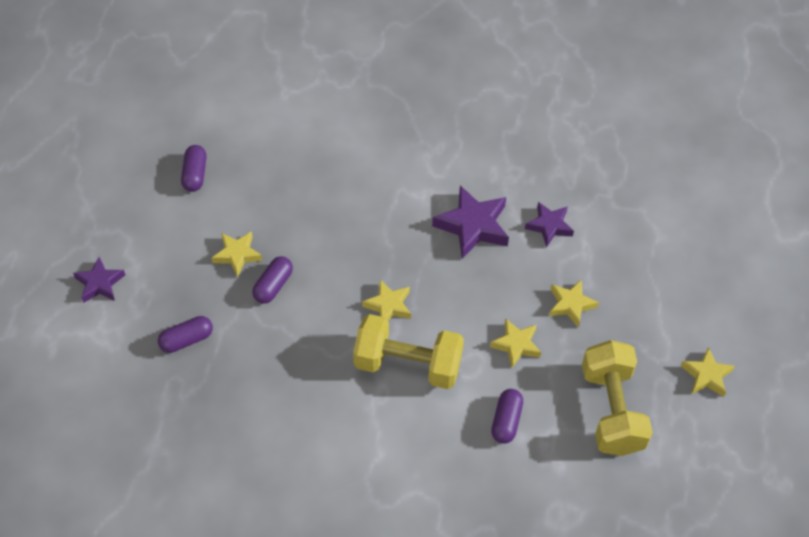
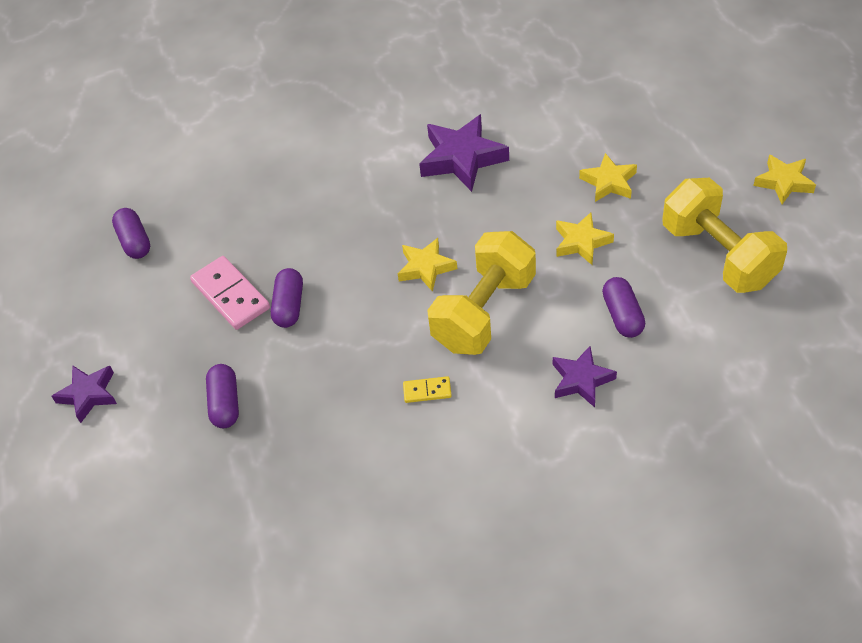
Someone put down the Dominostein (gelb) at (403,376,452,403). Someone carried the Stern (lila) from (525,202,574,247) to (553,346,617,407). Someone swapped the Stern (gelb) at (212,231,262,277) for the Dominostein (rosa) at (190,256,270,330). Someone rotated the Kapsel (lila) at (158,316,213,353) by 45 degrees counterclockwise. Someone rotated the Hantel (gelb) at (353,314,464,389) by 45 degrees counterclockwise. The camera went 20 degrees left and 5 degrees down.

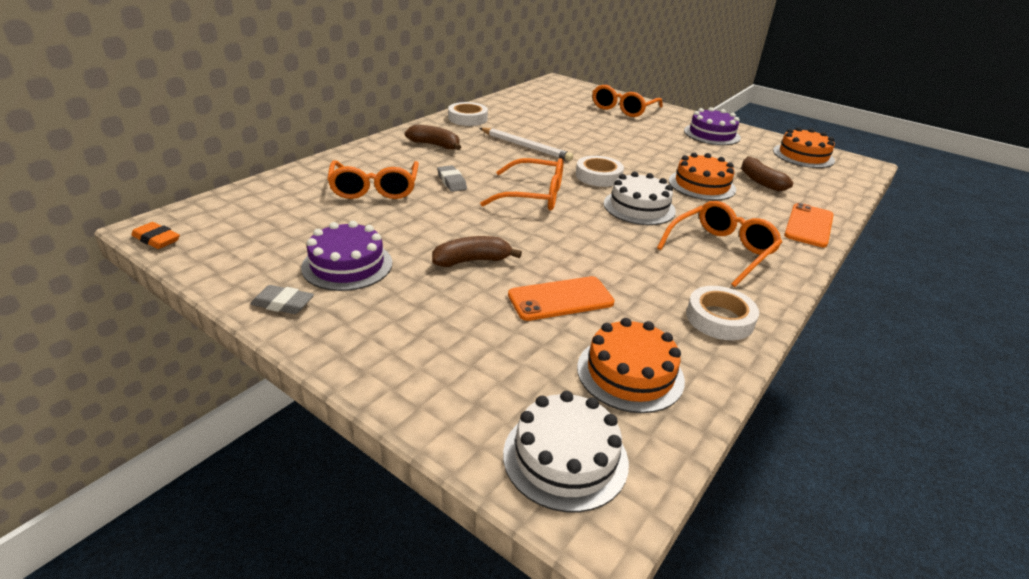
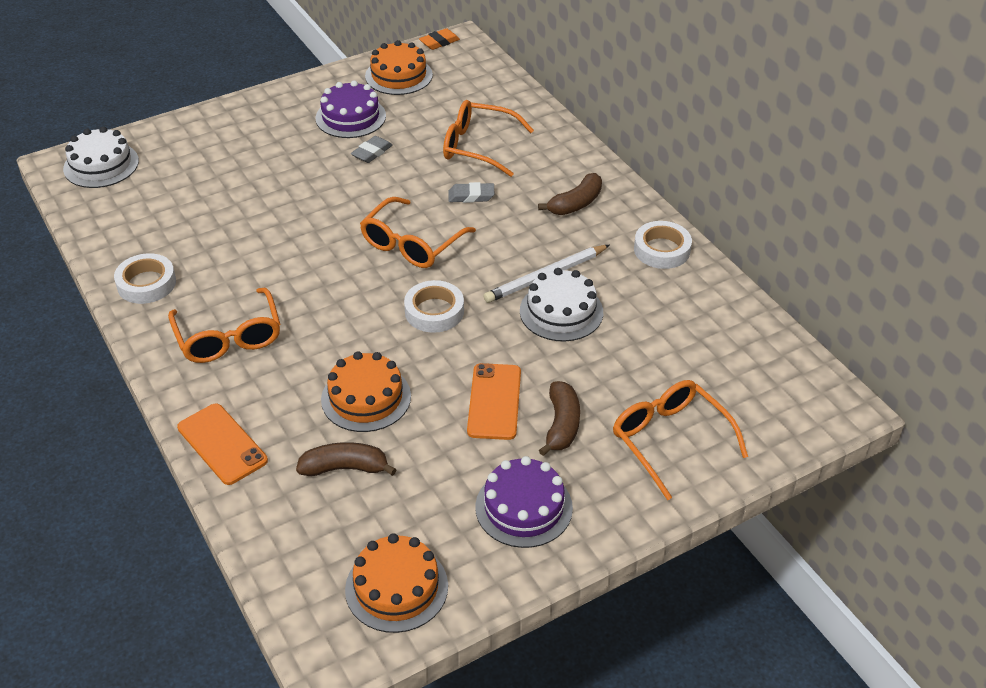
Someone carried the Radiergummi (grau) from (251,285,314,314) to (351,136,393,163). Someone carried the Banane (braun) from (432,236,522,267) to (539,381,580,456). Someone carried the Handy (orange) from (508,276,615,321) to (467,363,521,440). Someone carried the Kuchen (orange) from (577,318,685,413) to (365,40,433,95). Someone carried the Kuchen (weiß) from (604,172,676,225) to (520,268,603,341). The camera went 115 degrees right and 10 degrees up.

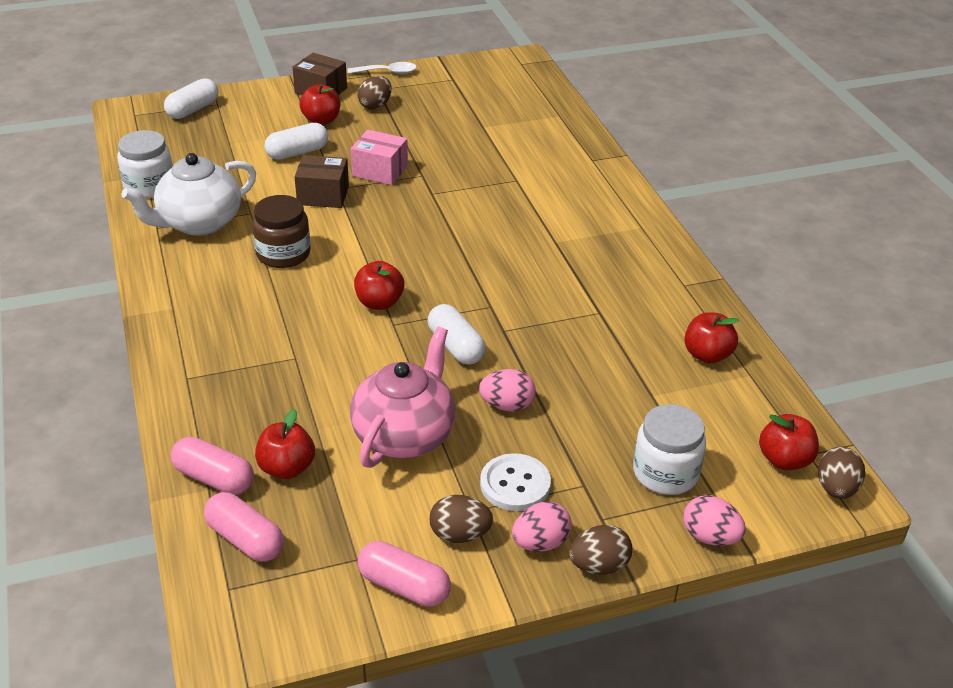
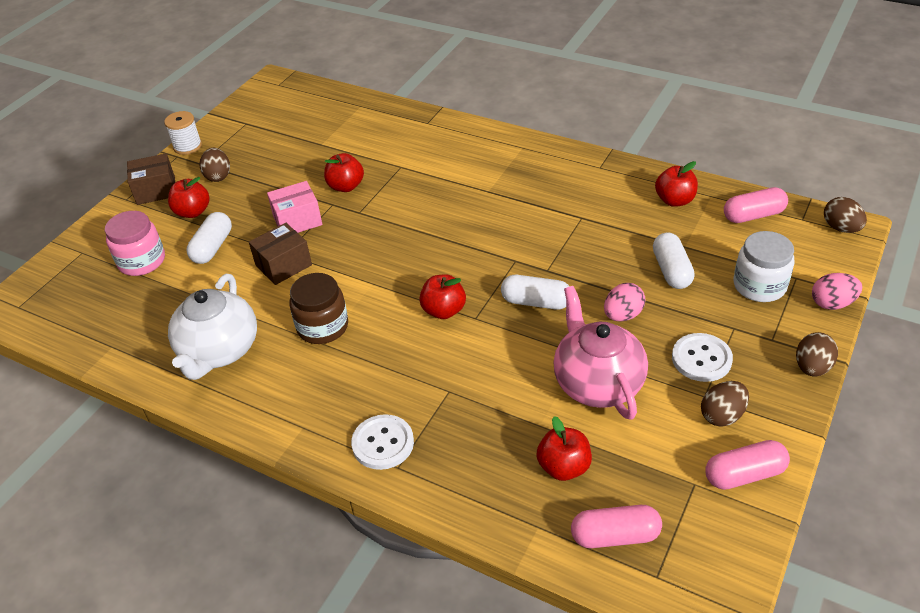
Someone took away the Einmachglas (weiß) at (117,130,173,198). Someone took away the Ei (rosa) at (512,502,572,552). Someone put down the Einmachglas (rosa) at (105,211,165,276). Someone put down the Knopf (weiß) at (351,414,414,470). Someone carried the Kapsel (weiß) from (164,78,218,119) to (653,232,695,289). Someone carried the Kapsel (rosa) from (171,437,254,495) to (724,187,788,223). Someone carried the Apfel (rot) from (759,414,819,470) to (324,153,364,192). Someone swapped the Löffel (weiß) at (347,62,417,74) for the Garnrolle (weiß) at (164,111,202,155). The camera went 40 degrees left and 5 degrees up.

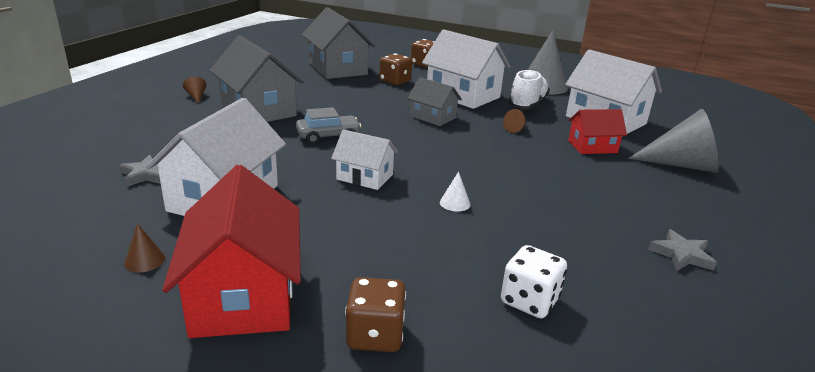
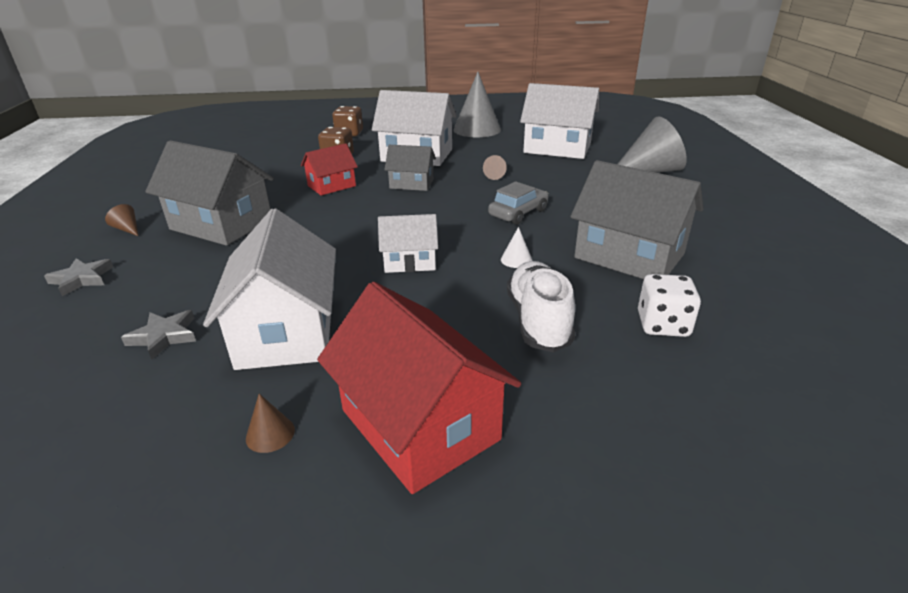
Someone took away the Spielwürfel (braun) at (345,277,406,352). Someone carried the Auto (grau) from (296,107,361,144) to (488,181,548,225). Someone carried the Haus (grau) from (302,7,375,79) to (571,160,703,279). Someone carried the Schuh (weiß) from (508,69,550,110) to (507,261,575,352). Someone carried the Haus (rot) from (568,109,627,154) to (301,143,358,196). Someone carried the Stern (grau) from (648,229,717,271) to (44,258,113,296). The camera went 25 degrees left and 5 degrees up.

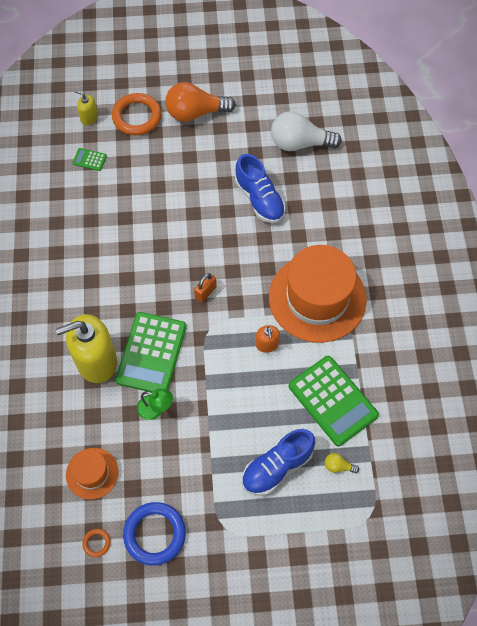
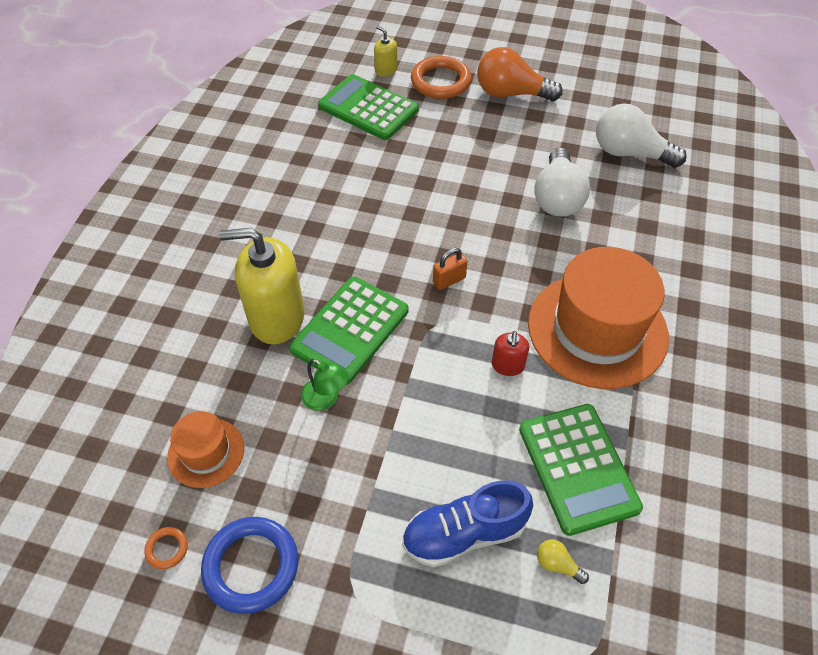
Someone swapped the Schuh (blau) at (235,154,286,223) for the Glühbirne (weiß) at (535,148,590,217). Someone repainted the Seifenspender (orange) at (256,325,280,353), which became the Seifenspender (rot) at (492,331,529,376). Someone scaled the Taschenrechner (grün) at (72,148,107,171) by 2.36. The camera went 20 degrees right and 10 degrees down.

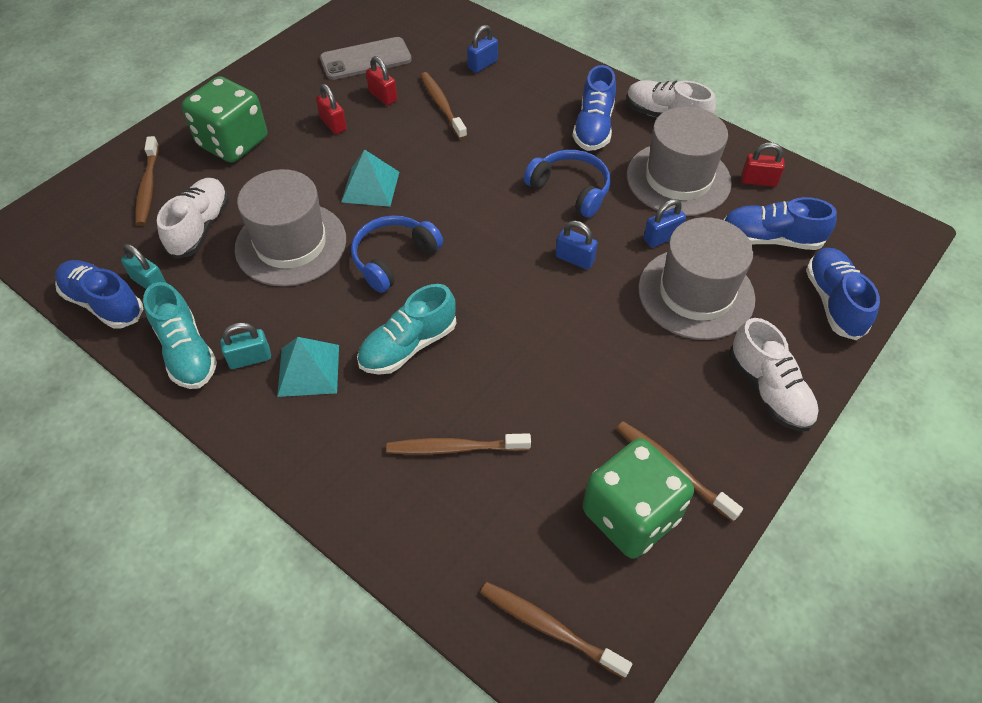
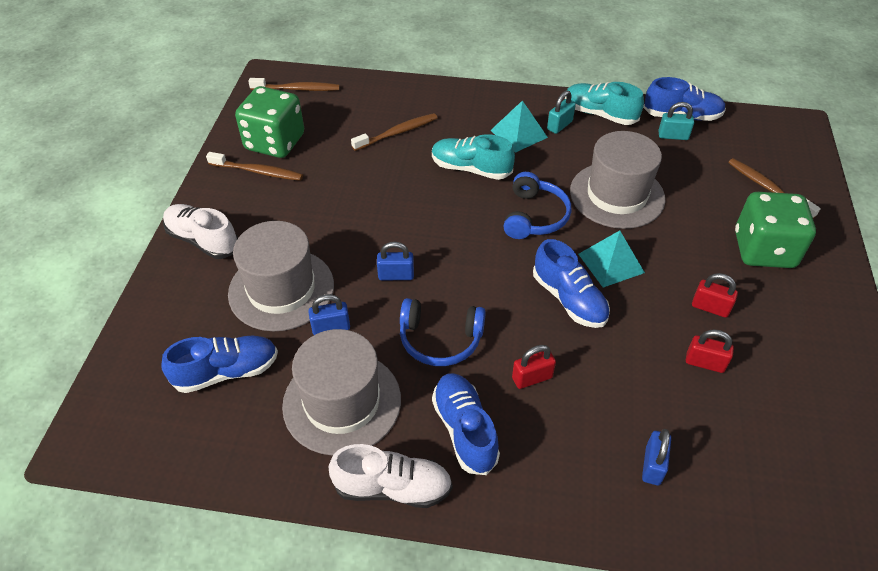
Someone took away the Schuh (weiß) at (157,178,229,259). Someone took away the Handy (grau) at (320,37,412,80). Someone took away the Zahnbürste (braun) at (420,72,467,140). Someone carried the Vorhängeschloss (rot) from (741,142,785,187) to (512,345,556,389). Someone carried the Schuh (blau) from (806,248,880,340) to (533,239,610,328). Someone rotated the Schuh (türkis) at (357,284,456,375) by 90 degrees counterclockwise. Someone rotated the Vorhängeschloss (blau) at (644,199,686,248) by 45 degrees clockwise. The camera went 150 degrees right and 5 degrees down.

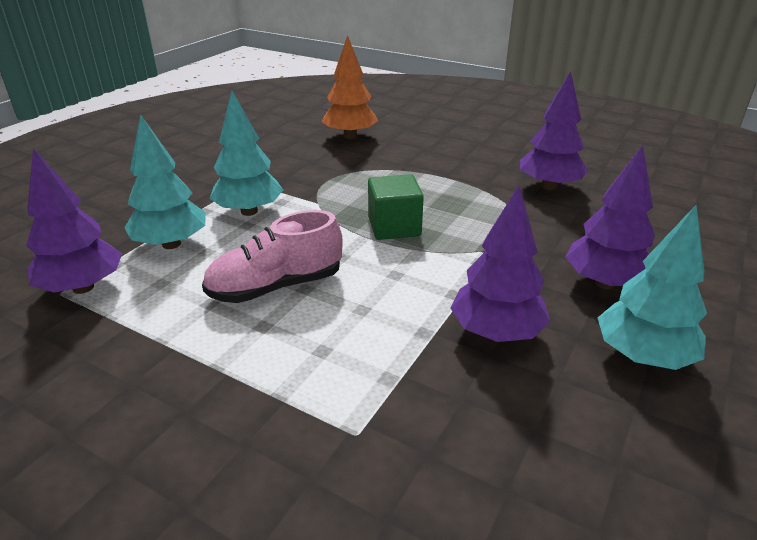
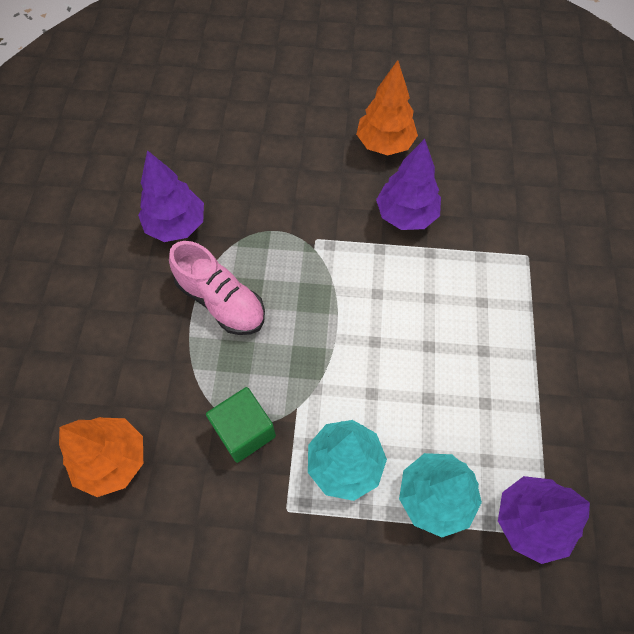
Someone took away the Baum (lila) at (566,145,655,289). Someone carried the Schuh (rosa) from (202,210,343,303) to (169,241,265,335). Someone carried the Kubus (grün) from (368,174,424,240) to (206,387,276,463). Someone repainted the Baum (türkis) at (598,205,707,370), which became the Baum (orange) at (356,60,418,155). The camera went 115 degrees left and 30 degrees up.

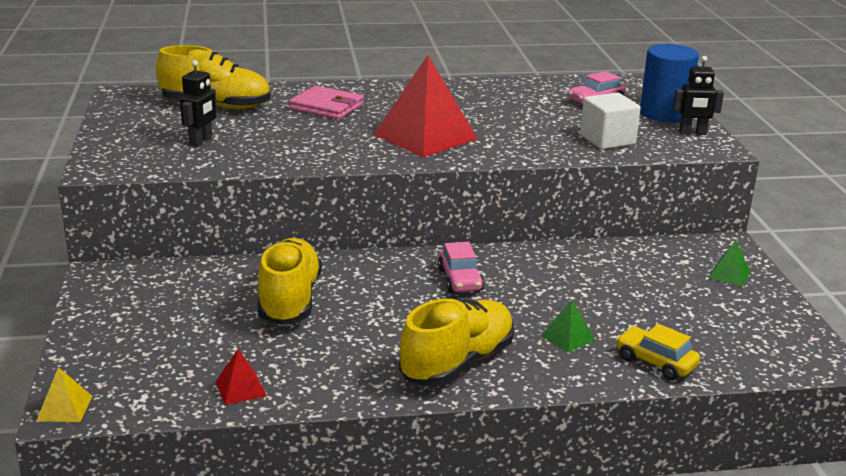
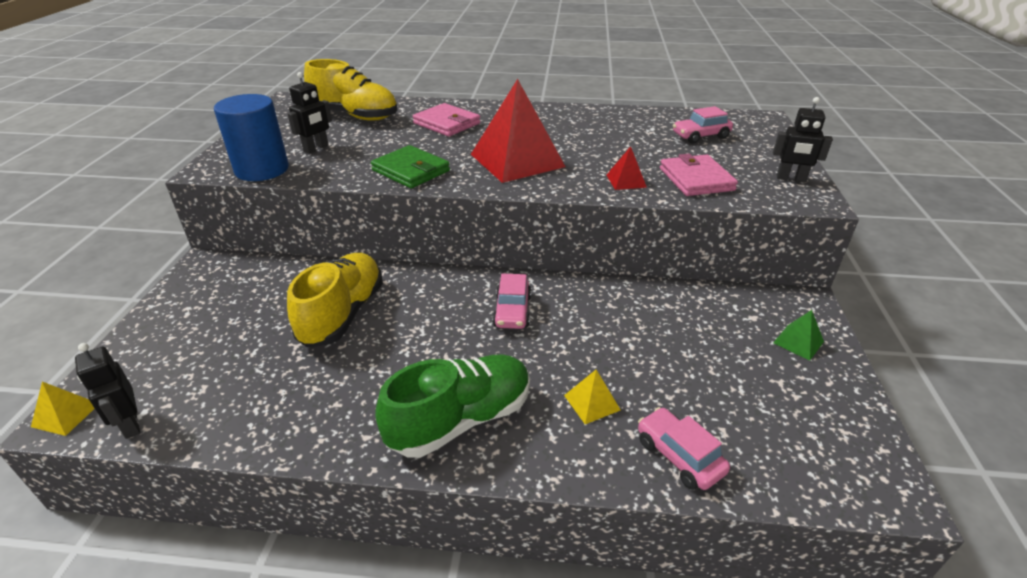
Someone put down the Roboter (schwarz) at (75,343,140,439). Someone put down the Geldbörse (grün) at (371,145,450,188). Someone carried the Pyramide (rot) from (216,349,267,405) to (607,146,647,190). Someone carried the Vollzylinder (blau) from (640,44,699,122) to (214,94,289,181). Someone swapped the Kubus (weiß) at (580,93,641,149) for the Geldbörse (rosa) at (660,154,738,196). Someone repainted the Schuh (gelb) at (399,298,514,386), which became the Schuh (grün) at (375,354,530,458). Someone repainted the Pyramide (grün) at (541,300,595,353), which became the Pyramide (gelb) at (564,370,621,424). Someone repainted the Auto (gelb) at (616,324,700,380), which became the Auto (rosa) at (638,407,730,490). The camera went 15 degrees right and 10 degrees up.

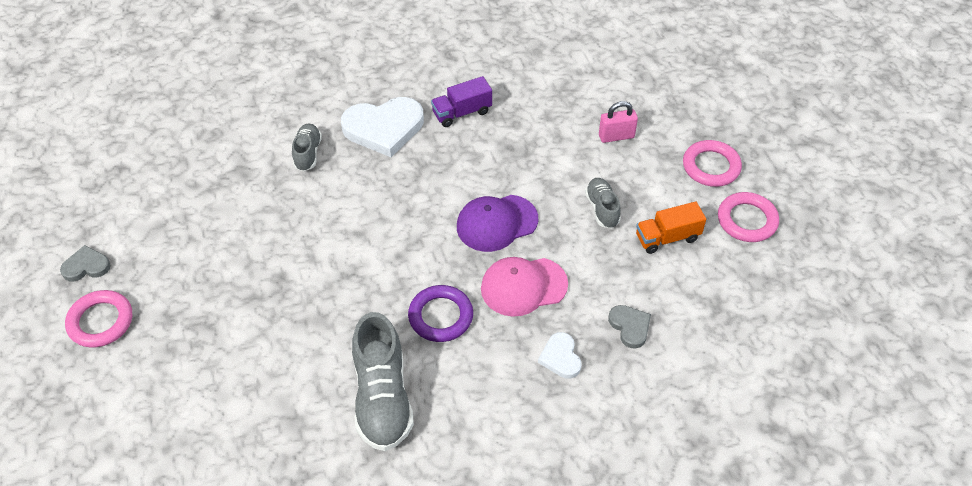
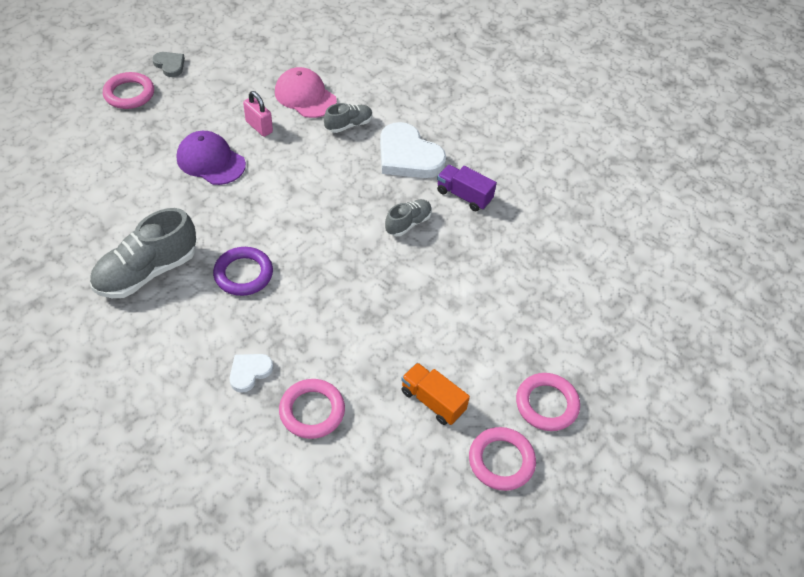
Someone carried the Kappe (lila) from (457,195,538,252) to (177,131,246,185). Someone carried the Kappe (rosa) from (481,257,568,317) to (275,67,337,118). Someone carried the Schuh (grau) from (585,178,621,228) to (385,199,432,236). Someone carried the Vorhängeschloss (rosa) from (599,101,638,143) to (243,91,273,137). Someone swapped the Herz (grau) at (608,305,651,349) for the Ring (rosa) at (279,379,345,439). The camera went 55 degrees right and 0 degrees up.

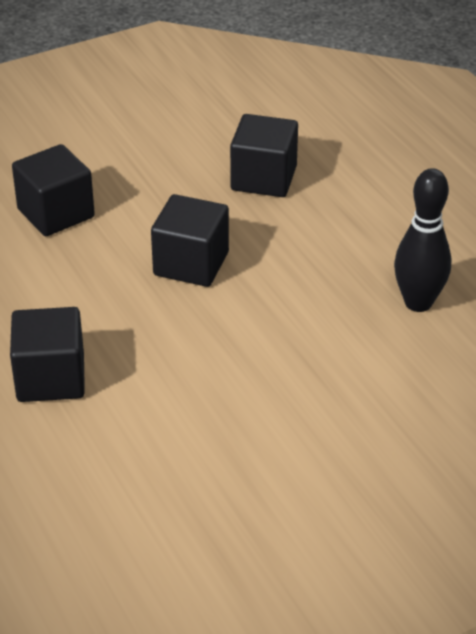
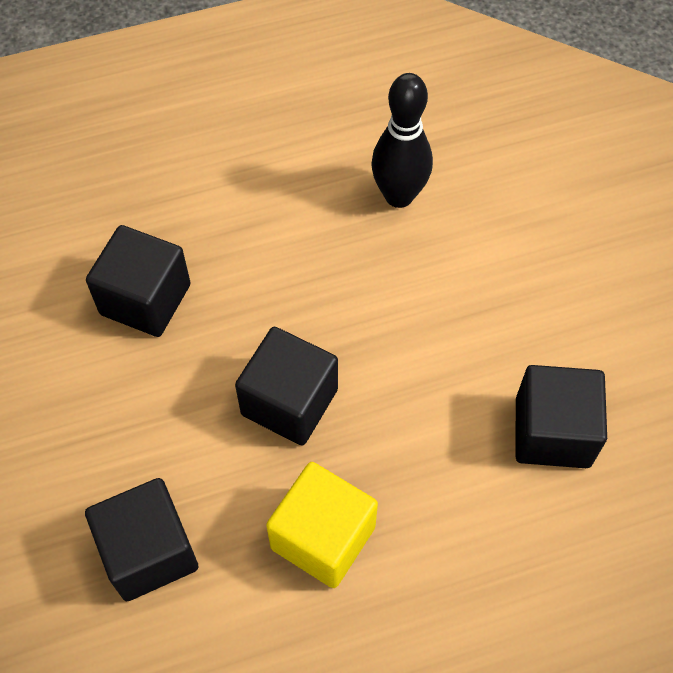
Someone put down the Kubus (gelb) at (266,462,378,588). Someone carried the Kubus (schwarz) from (10,307,85,402) to (515,365,607,468). The camera went 80 degrees left and 20 degrees up.

